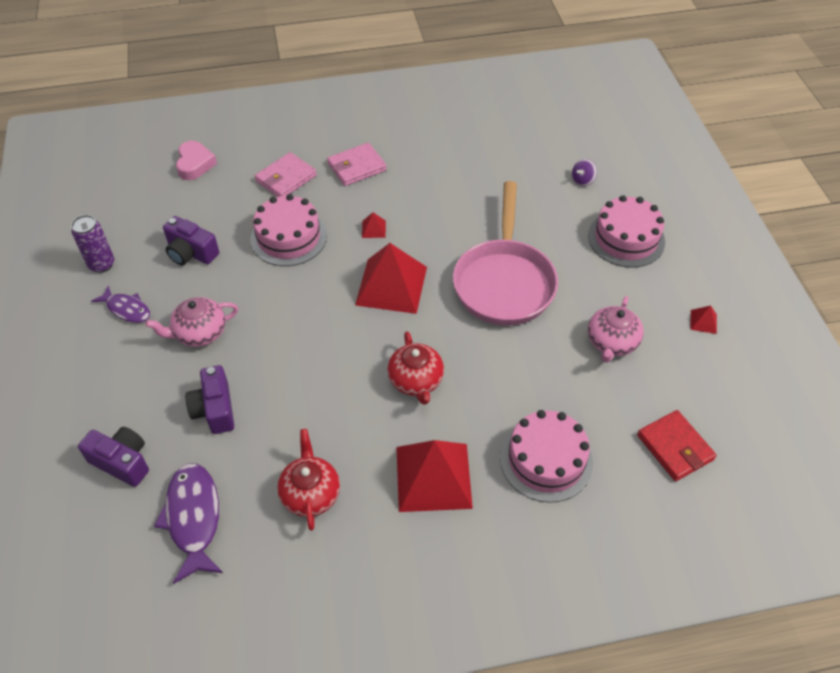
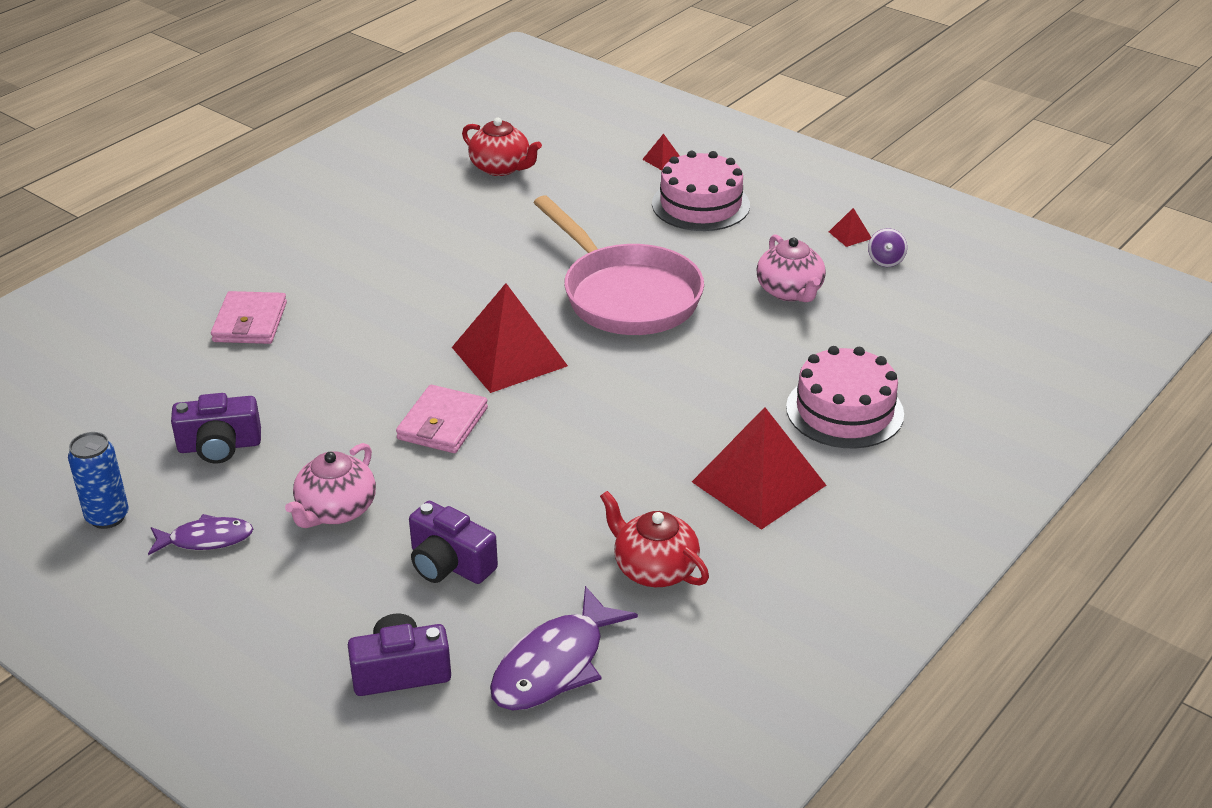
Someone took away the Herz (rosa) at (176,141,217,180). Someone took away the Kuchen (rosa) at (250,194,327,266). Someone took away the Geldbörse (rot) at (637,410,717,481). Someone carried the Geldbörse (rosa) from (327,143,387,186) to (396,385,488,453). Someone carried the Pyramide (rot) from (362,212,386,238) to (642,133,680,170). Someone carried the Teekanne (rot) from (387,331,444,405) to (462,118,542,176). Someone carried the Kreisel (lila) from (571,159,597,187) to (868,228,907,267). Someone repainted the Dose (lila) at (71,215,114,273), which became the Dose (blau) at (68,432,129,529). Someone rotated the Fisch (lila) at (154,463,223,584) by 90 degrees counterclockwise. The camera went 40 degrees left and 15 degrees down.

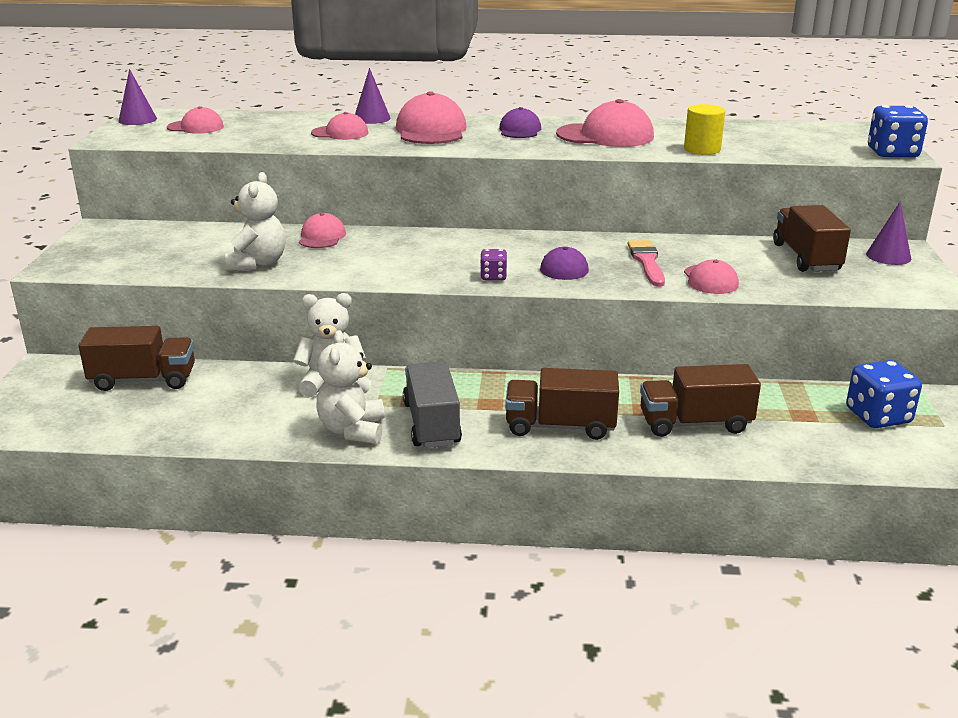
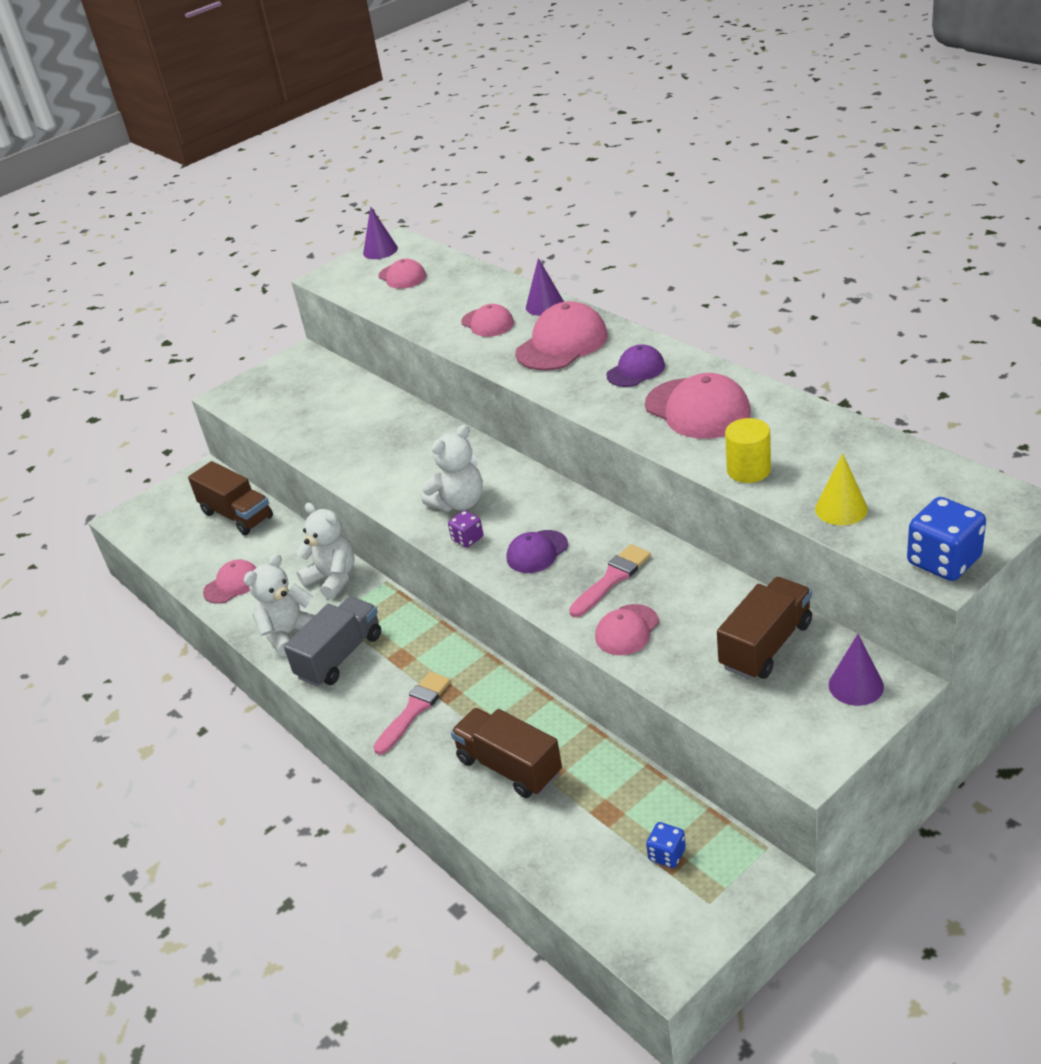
Someone put down the Kegel (gelb) at (815,453,868,525). Someone carried the Teddybär (weiß) from (225,172,286,271) to (421,425,483,511). Someone carried the Kappe (rosa) from (299,213,346,248) to (203,559,256,604). Someone swapped the Lastwagen (braun) at (505,368,619,440) for the Pinsel (rosa) at (373,672,451,755). Someone scaled the Spielwürfel (blau) at (846,360,922,428) by 0.55. The camera went 50 degrees right and 10 degrees up.

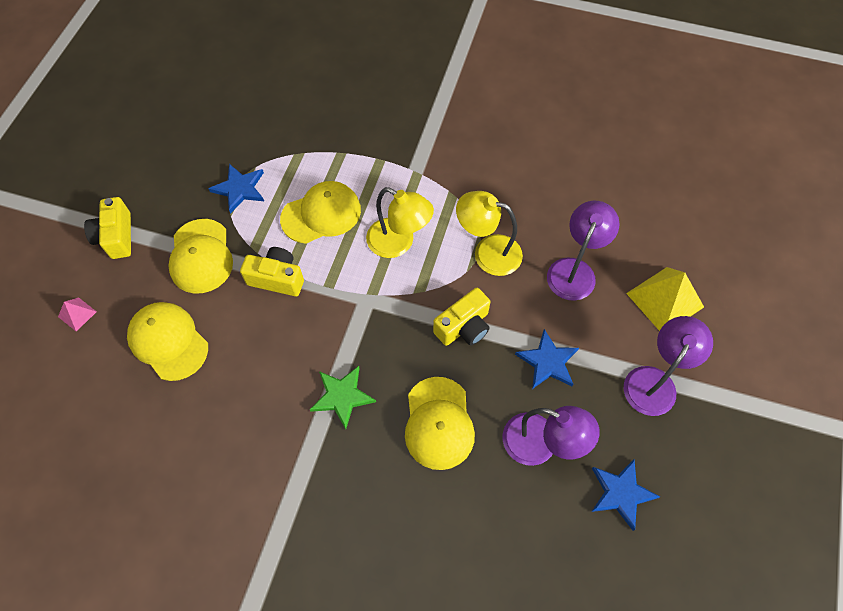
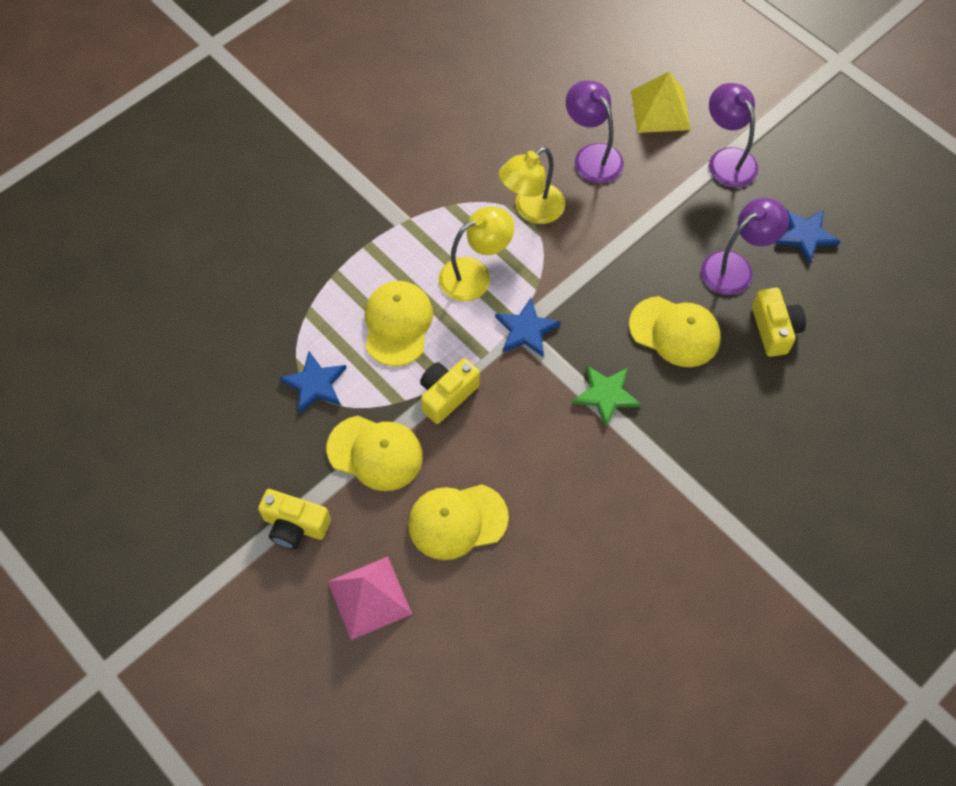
Someone carried the Kamera (gelb) from (433,288,490,346) to (752,288,806,357). Someone carried the Stern (blau) from (515,329,579,389) to (495,298,561,357). Someone scaled the Pyramide (rosa) at (58,297,97,331) by 2.04. The camera went 60 degrees left and 0 degrees up.

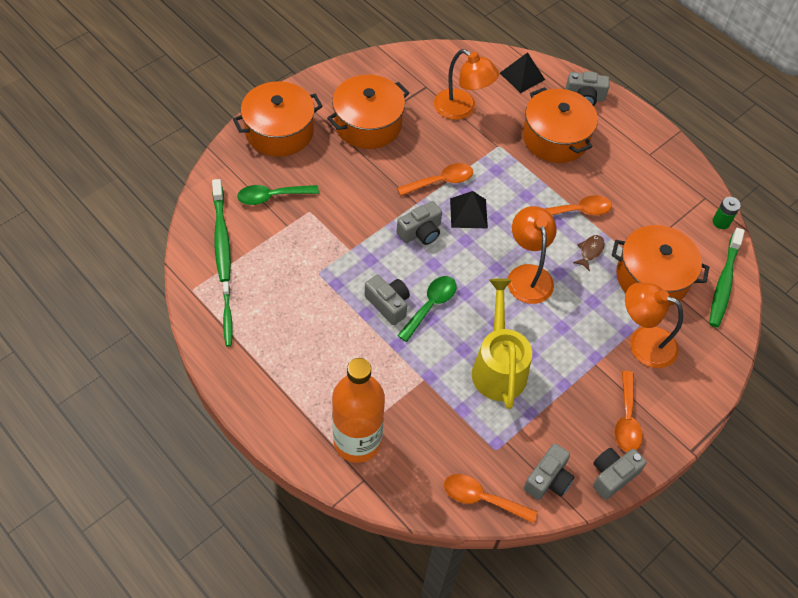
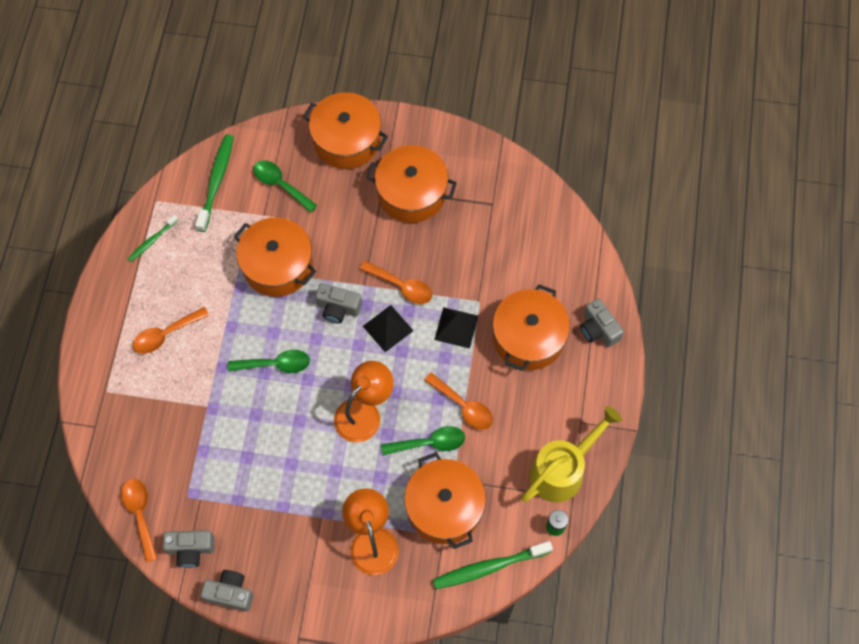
Someone took away the Flasche (orange) at (332,358,385,463). Someone took away the Kamera (grau) at (365,275,410,325). Someone took away the Lampe (orange) at (434,49,499,120). Someone put down the Kochtopf (orange) at (233,217,316,297). Someone carried the Gießkanne (gelb) from (472,278,532,409) to (521,406,622,503). Someone carried the Pyramide (schwarz) from (500,52,545,93) to (434,307,478,349). Someone carried the Löffel (orange) from (614,371,643,452) to (133,307,209,354). Someone swapped the Fisch (braun) at (573,235,605,271) for the Löffel (grün) at (381,426,465,455). Someone rotated the Zahnbürste (grün) at (212,179,231,282) by 150 degrees clockwise. The camera went 55 degrees right and 10 degrees up.

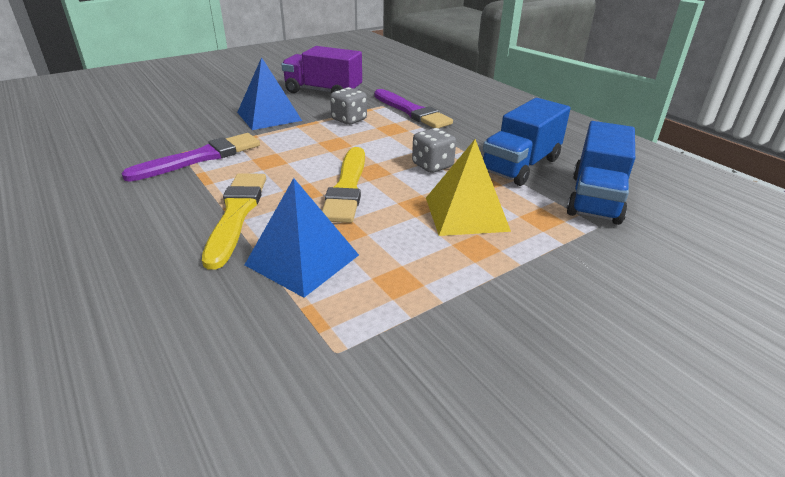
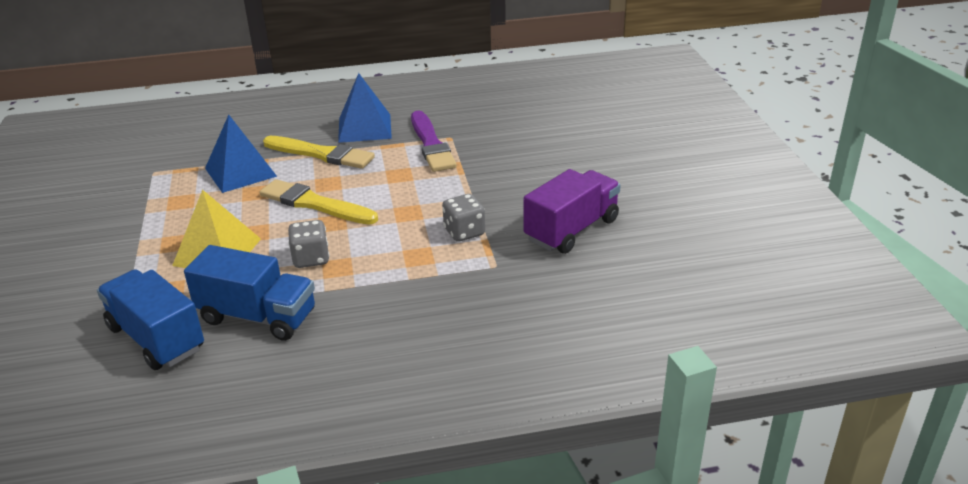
Someone took away the Pinsel (lila) at (374,89,453,128). Someone carried the Pyramide (blau) from (237,57,302,130) to (338,73,392,143). Someone rotated the Lastwagen (blau) at (483,98,571,186) by 135 degrees clockwise. The camera went 115 degrees right and 0 degrees up.

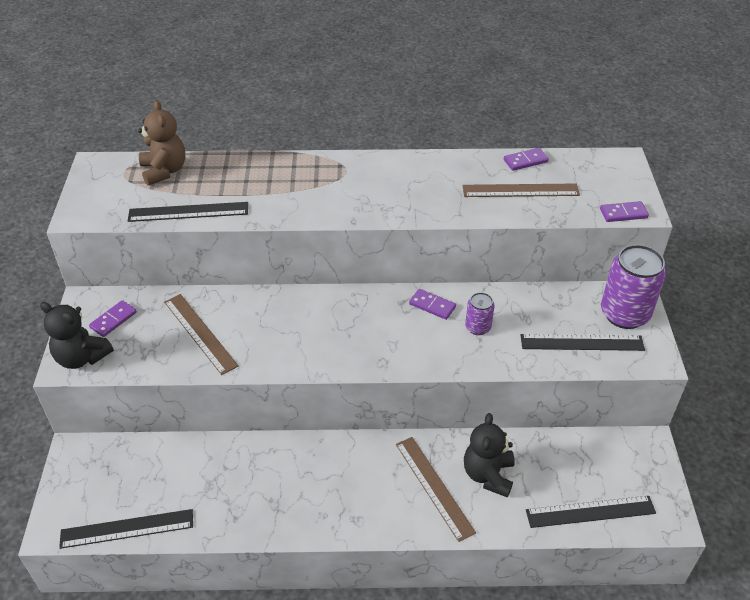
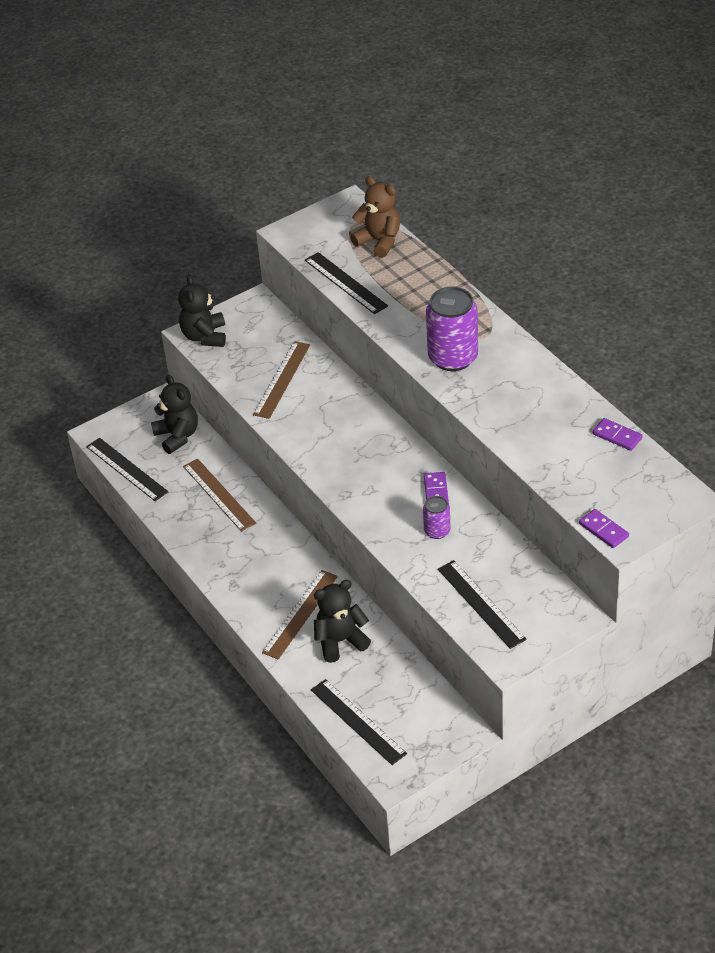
Someone took away the Dominostein (lila) at (89,300,137,337). Someone put down the Teddybär (schwarz) at (151,375,198,454). Someone carried the Lineal (braun) from (463,184,580,197) to (183,458,256,532). Someone carried the Dose (lila) from (601,244,666,329) to (426,286,478,371). Someone rotated the Teddybär (braun) at (138,100,185,186) by 90 degrees counterclockwise. The camera went 60 degrees right and 0 degrees up.

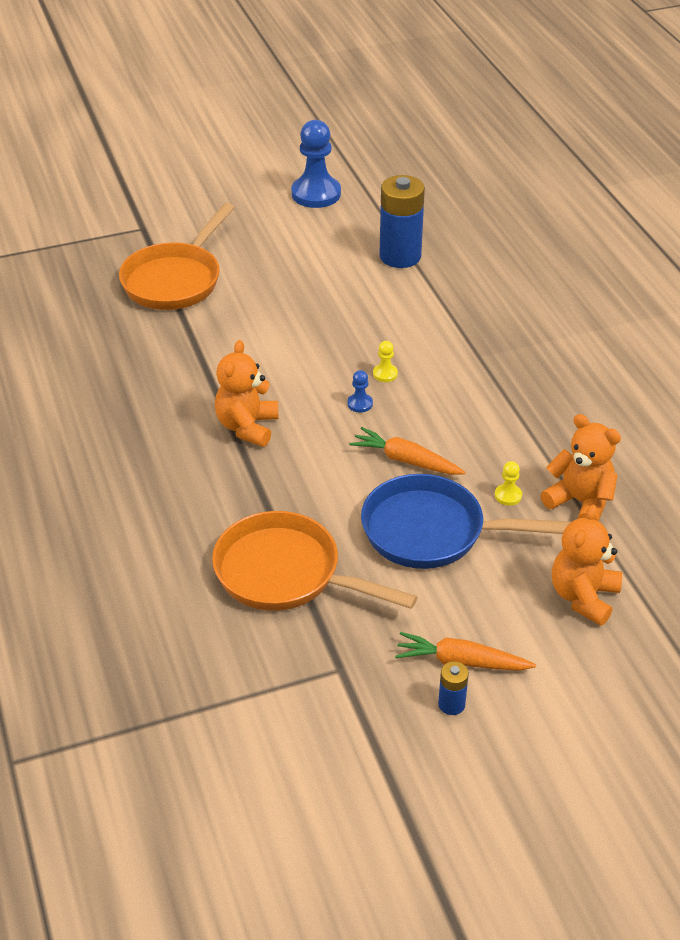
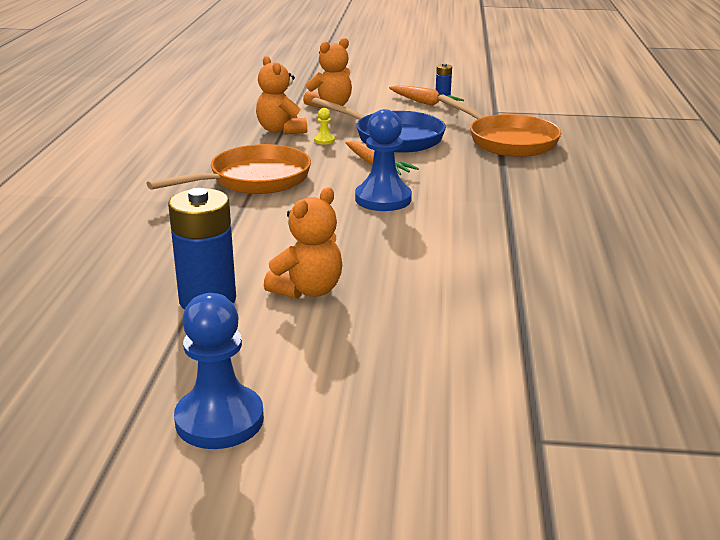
Someone took away the Bauer (gelb) at (373,341,398,382). Someone carried the Pfanne (orange) from (119,203,235,310) to (146,144,311,194). Someone carried the Teddybär (orange) from (215,340,278,447) to (264,187,342,299). Someone scaled the Bauer (blau) at (347,370,373,413) by 2.33. The camera went 155 degrees left and 15 degrees down.

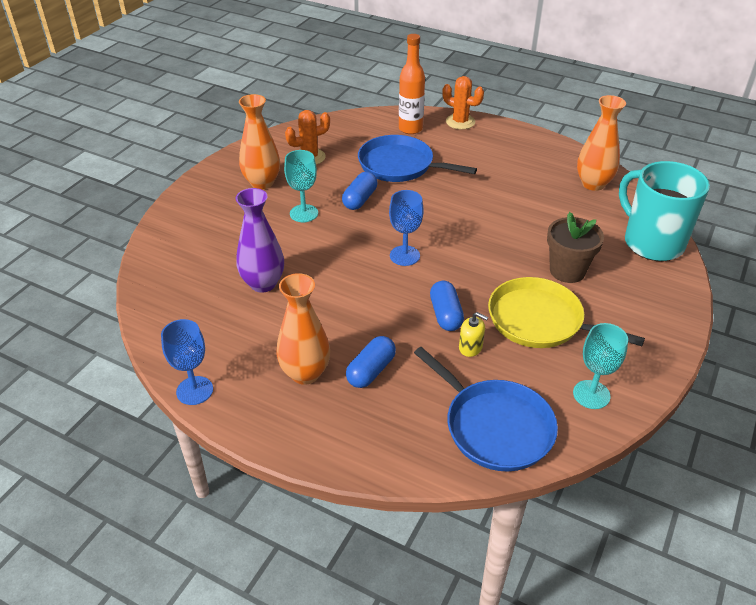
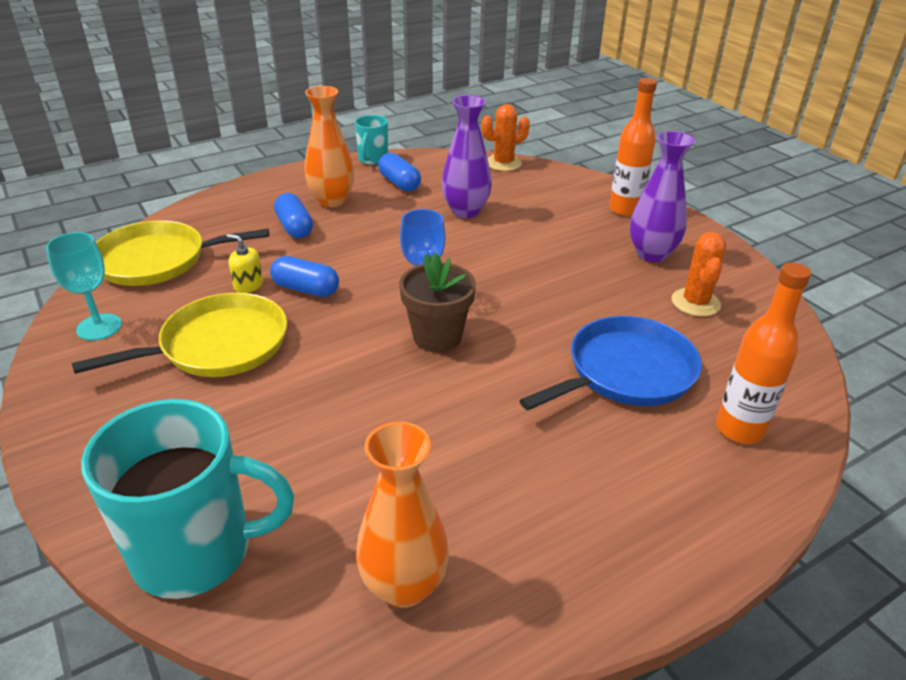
Someone took away the Kelch (türkis) at (284,150,318,222). Someone put down the Flasche (orange) at (609,78,657,216). Someone carried the Kapsel (blau) from (342,172,377,210) to (378,153,421,192). Someone carried the Kaktus (orange) from (442,76,484,129) to (481,104,530,171). Someone carried the Blumentopf (braun) from (547,212,604,283) to (399,253,476,352). Someone swapped the Kelch (blau) at (161,319,213,405) for the Tasse (türkis) at (355,115,388,165). Someone repainted the Vase (orange) at (239,94,280,189), which became the Vase (lila) at (630,131,695,262). Someone repainted the Pfanne (blau) at (414,347,558,471), which became the Pfanne (gelb) at (96,221,269,286). Someone rotated the Seifenspender (gelb) at (459,312,488,357) by 60 degrees clockwise. The camera went 120 degrees right and 5 degrees down.

